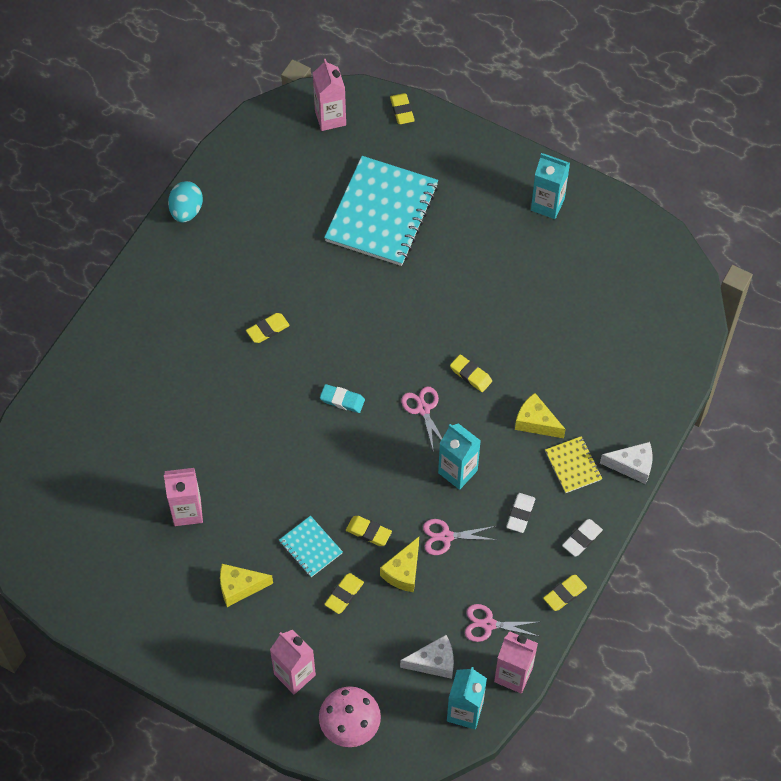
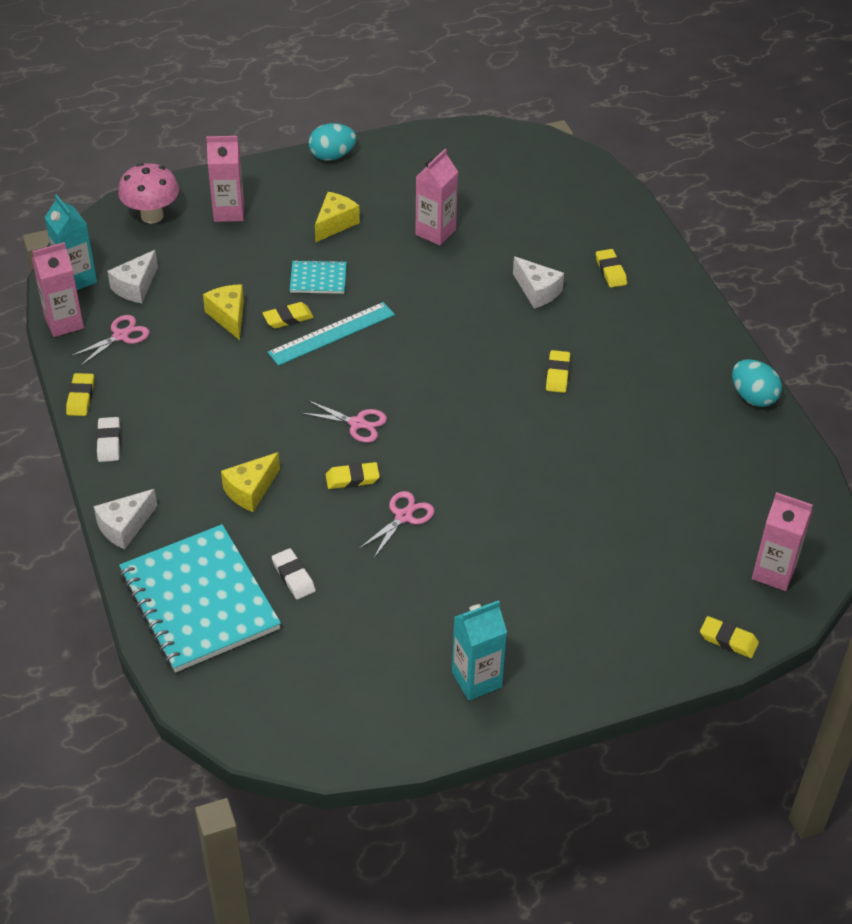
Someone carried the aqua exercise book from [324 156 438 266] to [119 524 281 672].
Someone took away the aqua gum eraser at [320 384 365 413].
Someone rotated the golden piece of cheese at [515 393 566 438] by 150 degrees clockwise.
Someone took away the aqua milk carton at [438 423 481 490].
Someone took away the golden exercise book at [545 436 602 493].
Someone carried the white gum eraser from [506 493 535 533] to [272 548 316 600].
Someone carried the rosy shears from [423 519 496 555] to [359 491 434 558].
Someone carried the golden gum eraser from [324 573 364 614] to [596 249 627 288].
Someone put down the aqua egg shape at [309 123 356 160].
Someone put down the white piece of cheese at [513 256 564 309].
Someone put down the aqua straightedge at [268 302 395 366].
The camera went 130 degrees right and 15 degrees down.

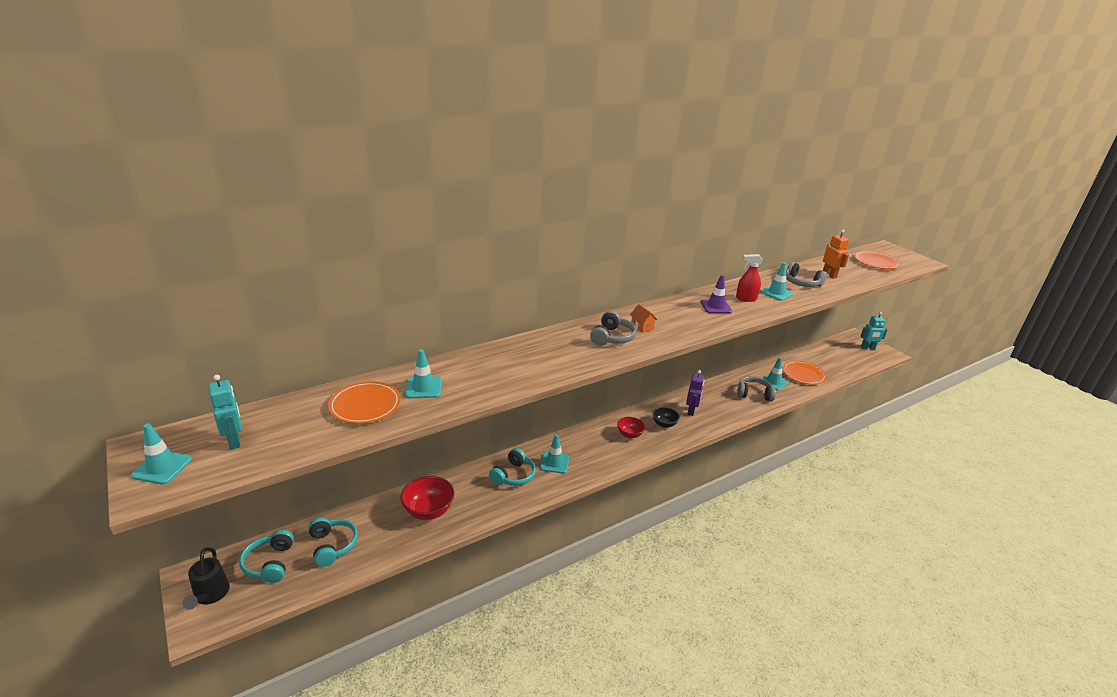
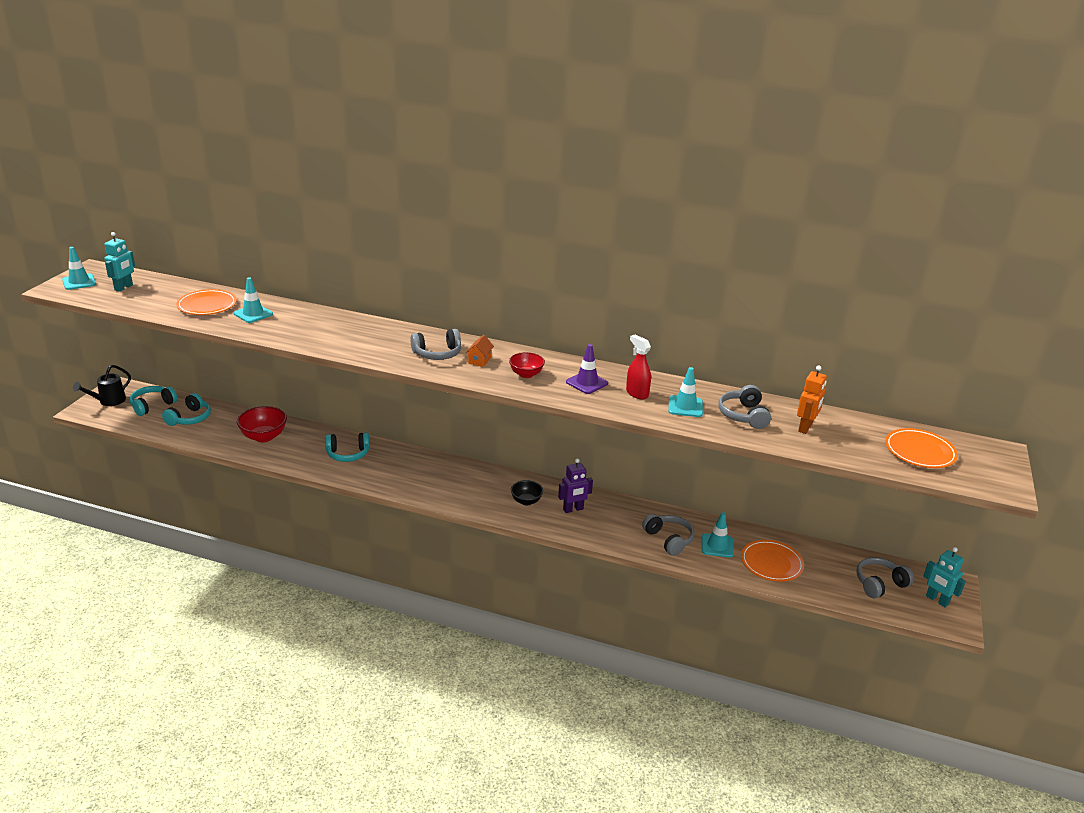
Someone carried the red serving bowl from [617 417 645 439] to [509 352 545 378].
Someone took away the aqua safety cone at [540 434 569 473].
Someone put down the grey over-ear headphones at [856 557 914 598].
The camera went 50 degrees right and 0 degrees up.

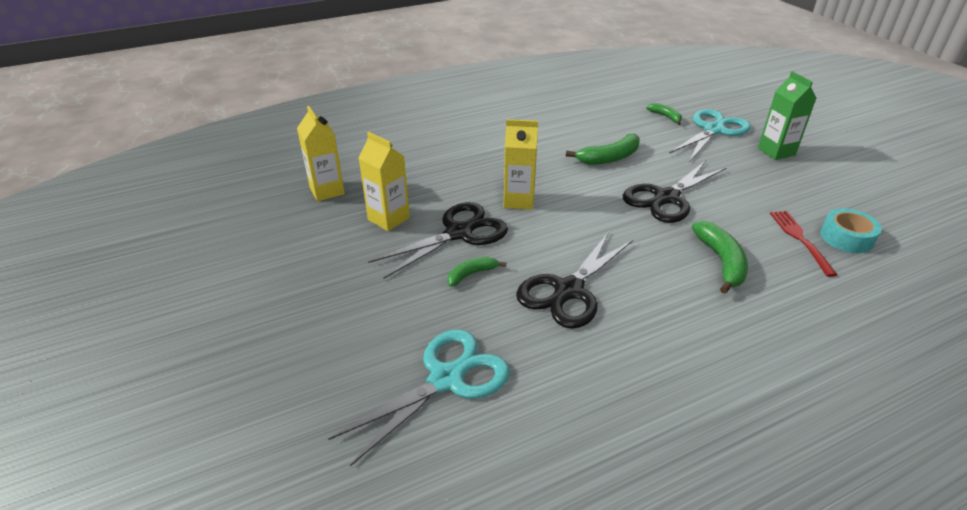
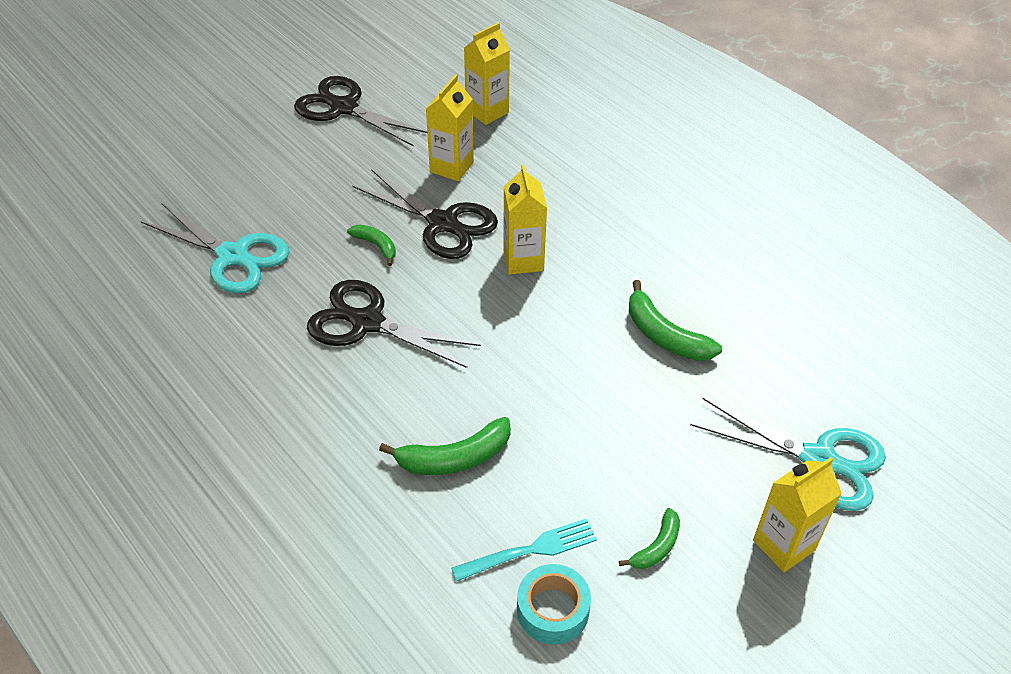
Someone repainted the green milk carton at [758 71 817 160], which became the golden milk carton at [753 457 842 572].
Someone carried the green banana from [646 103 682 125] to [619 508 680 569].
Someone carried the jet-black shears from [623 160 727 223] to [294 76 427 147].
Someone repainted the red fork at [770 211 838 277], which became the aqua fork at [451 518 597 582].
The camera went 75 degrees right and 10 degrees up.

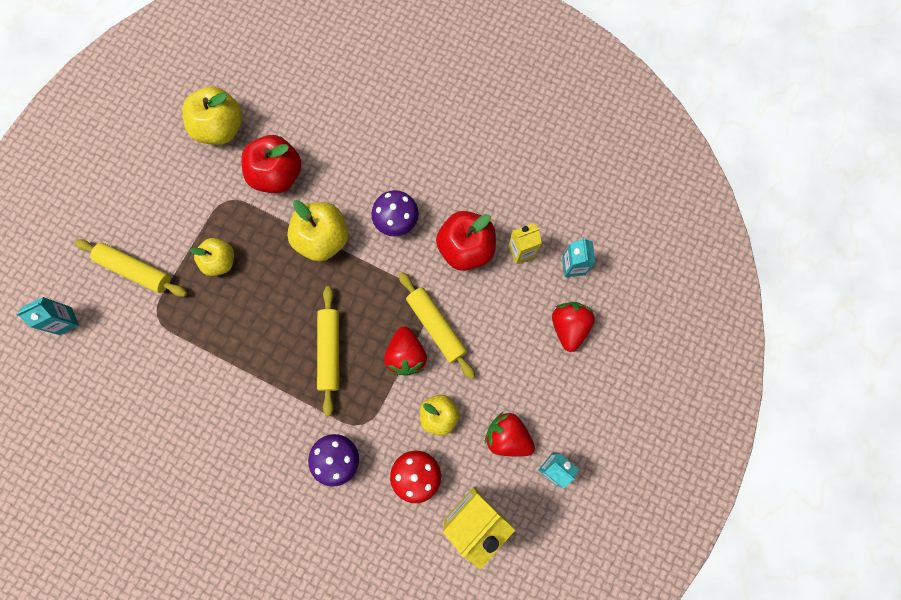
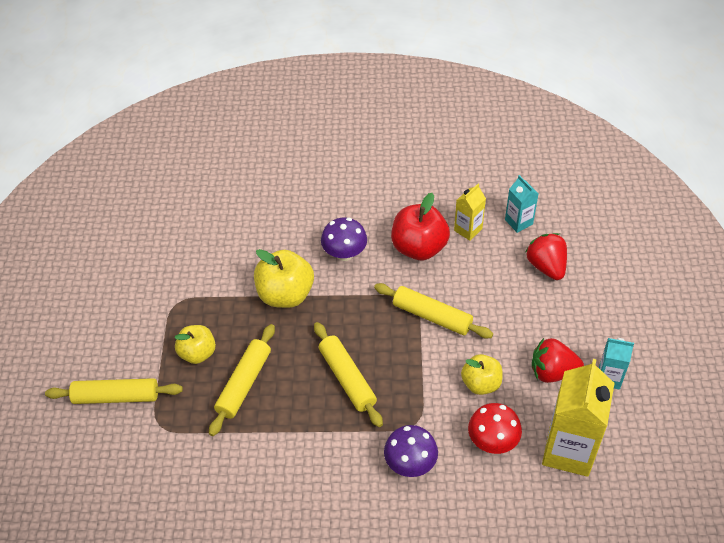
Someone took away the golden apple fruit at [182 86 243 145].
Someone took away the red apple fruit at [241 135 301 193].
Someone took away the aqua milk carton at [16 297 79 335].
Someone took away the red toy strawberry at [384 327 427 376].
Someone put down the golden rolling pin at [209 324 275 436].
The camera went 25 degrees left and 25 degrees down.

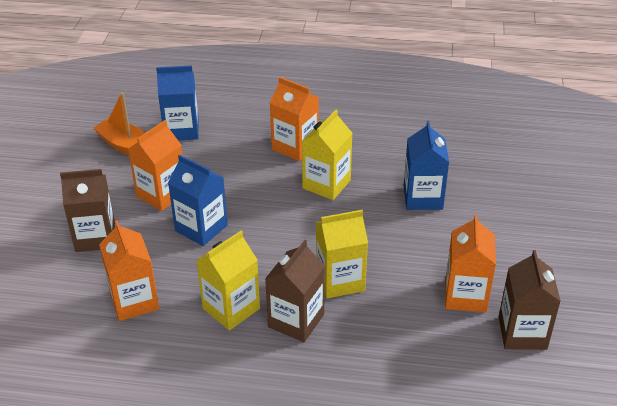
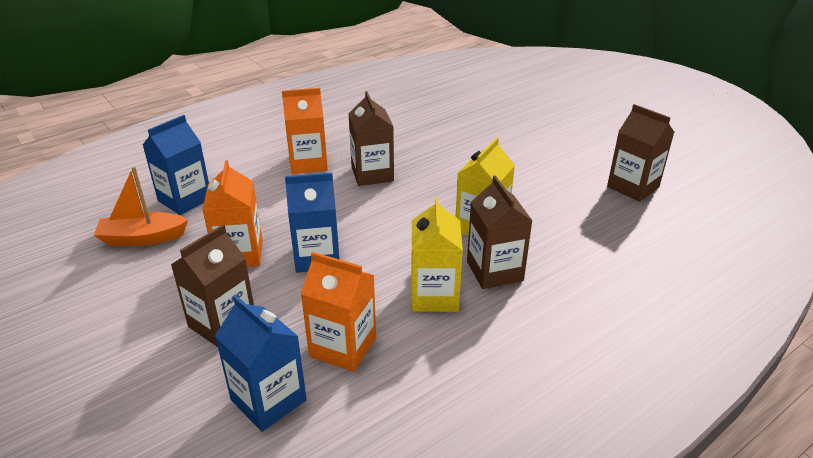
Someone repainted the golden milk carton at [302 110 352 200], which became the russet milk carton at [348 91 394 186].
Someone carried the blue milk carton from [404 121 449 210] to [215 295 307 432].
Someone took away the orange-coloured milk carton at [445 214 496 313].
The camera went 45 degrees left and 5 degrees down.

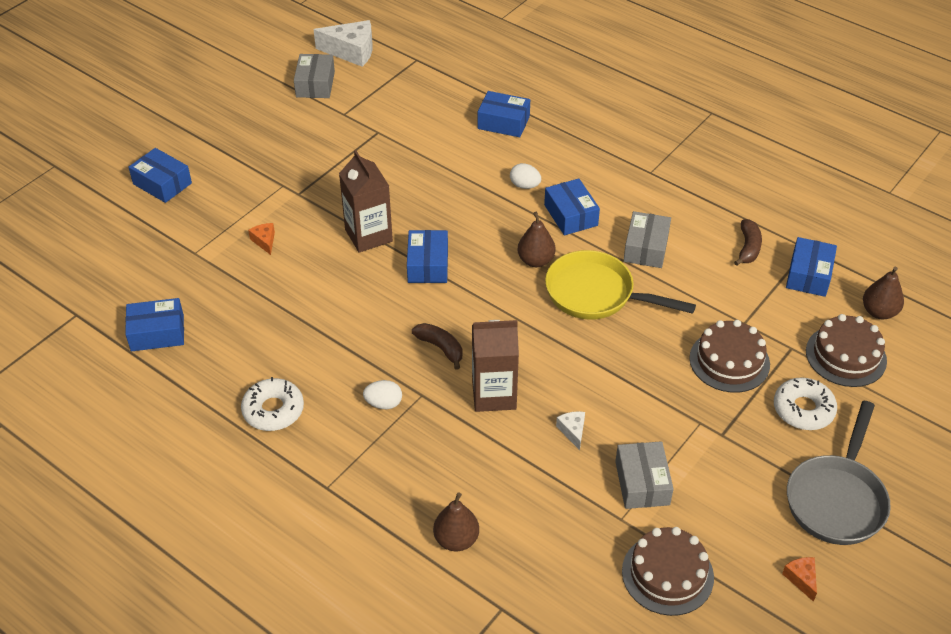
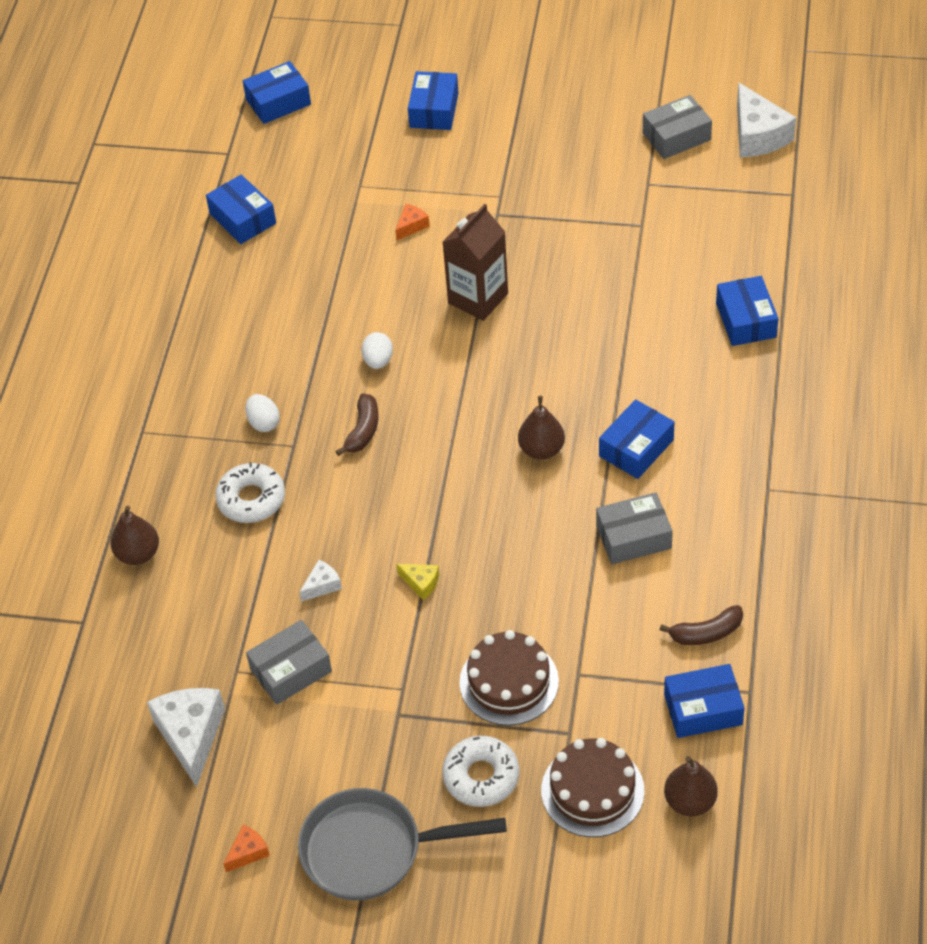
Someone carried the white egg shape from [510 163 541 189] to [361 332 393 369].
Someone carried the blue package from [407 230 448 283] to [243 61 311 124].
Someone took away the golden pan at [545 250 696 320].
Someone took away the russet milk carton at [472 320 519 412].
Someone carried the white doughnut from [241 377 304 431] to [215 462 285 523].
Someone swapped the russet cake at [622 527 714 616] for the white piece of cheese at [147 688 225 787].
Someone put down the golden piece of cheese at [396 564 439 600].
The camera went 65 degrees right and 5 degrees up.

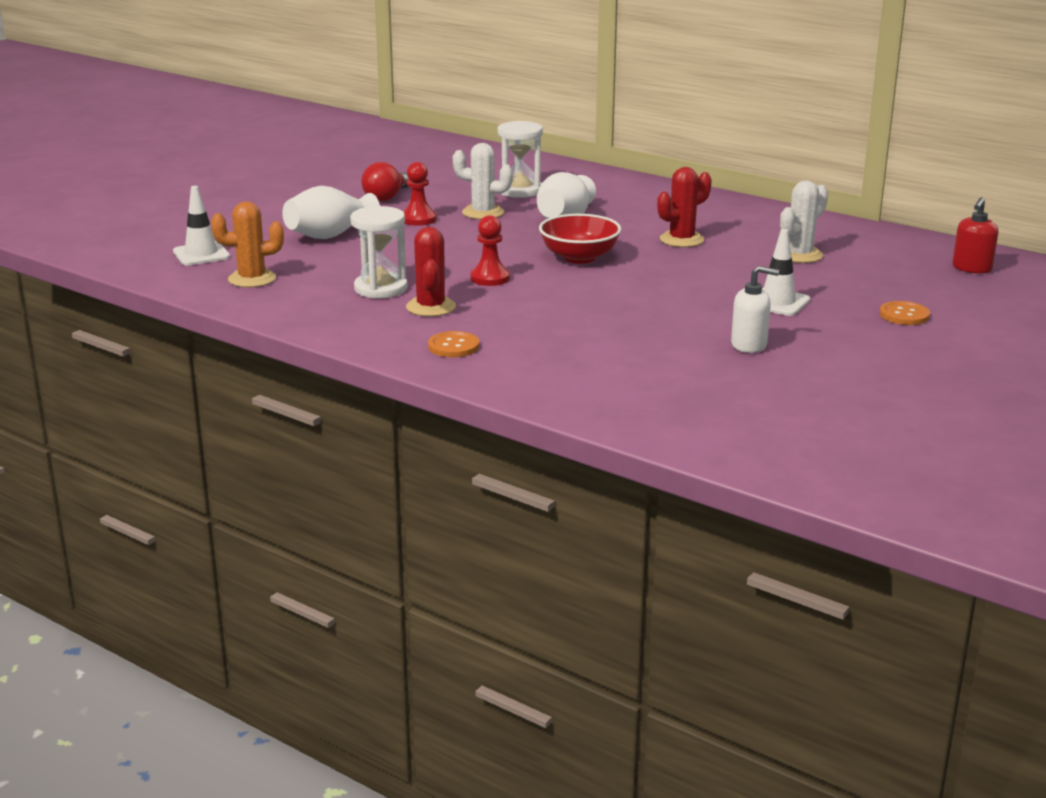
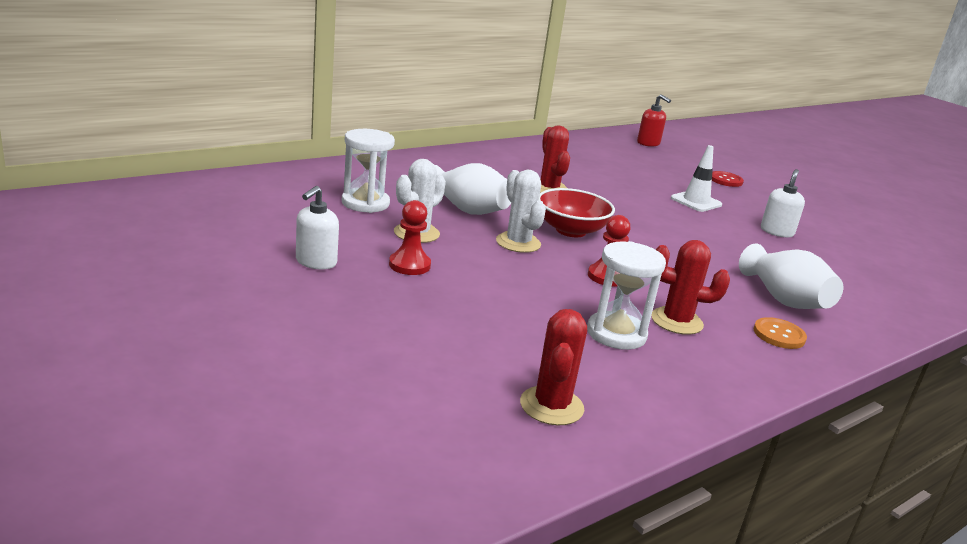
Someone swapped the red light bulb at [361 162 409 201] for the white soap dispenser at [296 186 339 269].
Someone carried the white prickly plant from [780 180 828 263] to [496 170 546 253].
Someone took away the white safety cone at [173 186 230 266].
Someone carried the white vase from [282 186 380 239] to [739 243 843 309].
Someone repainted the orange-coloured prickly plant at [211 201 284 287], which became the red prickly plant at [520 309 587 425].
Someone repainted the orange-coloured sewing button at [879 301 930 325], which became the red sewing button at [712 171 744 187].
The camera went 75 degrees left and 0 degrees up.

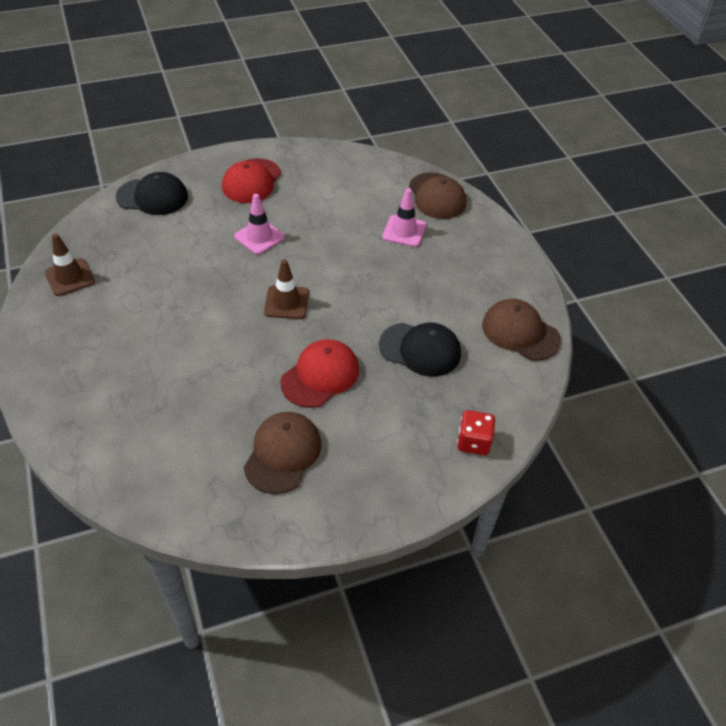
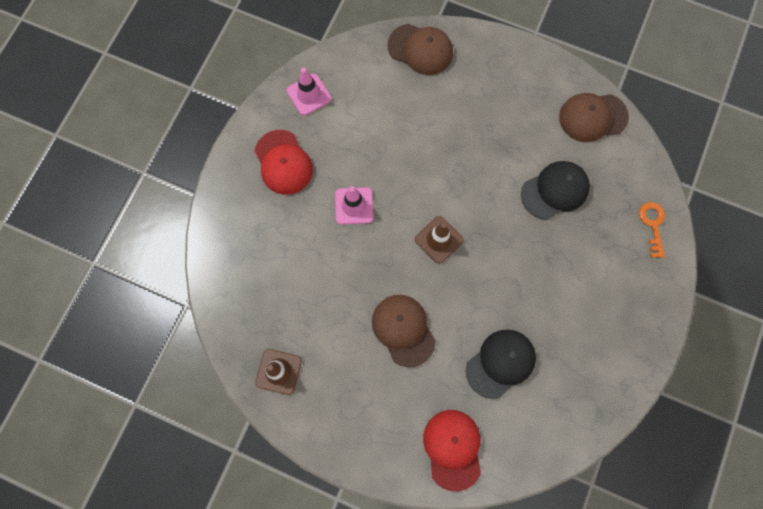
Someone carried the jet-black baseball cap from [116 172 188 215] to [466 330 536 399].
Someone carried the rosy safety cone from [382 188 426 247] to [287 68 332 116].
Someone carried the red baseball cap from [280 339 359 408] to [423 410 481 491].
Someone swapped the red dice at [457 410 496 455] for the orange-coloured key at [639 202 665 258].
Someone carried the russet baseball cap from [244 412 321 494] to [372 295 436 367].
The camera went 45 degrees left and 25 degrees up.

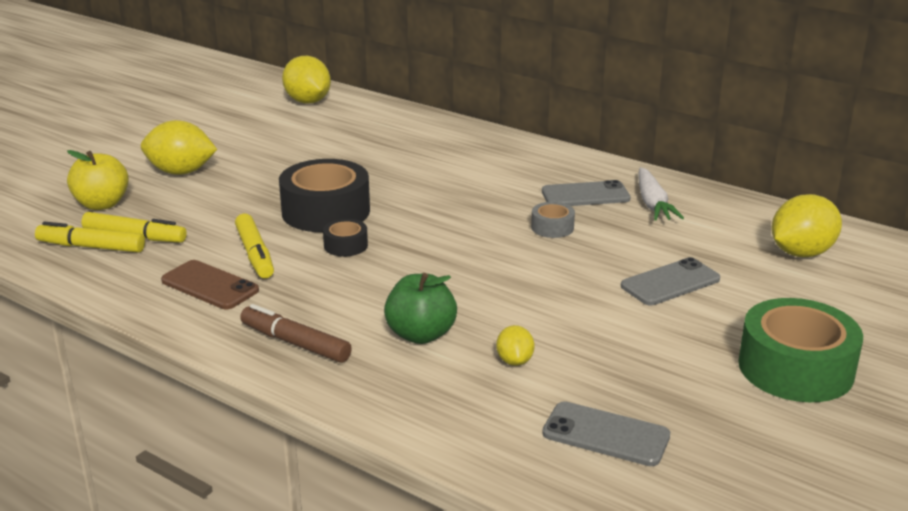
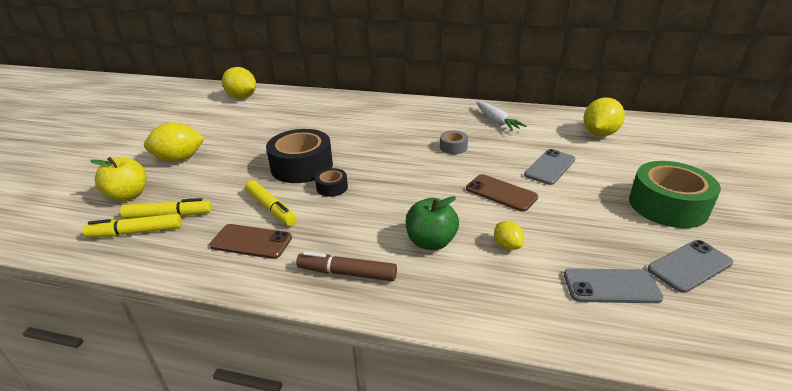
Someone carried the grey phone from [542 180 631 206] to [647 240 733 293].
Someone put down the russet phone at [466 174 538 212].
The camera went 20 degrees left and 5 degrees up.

